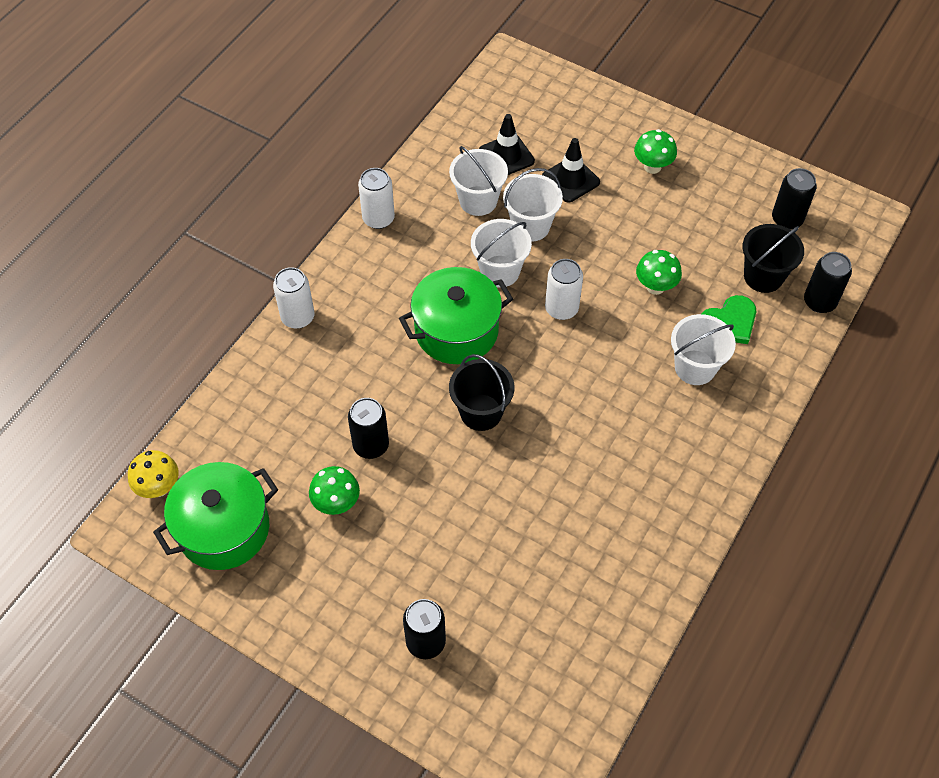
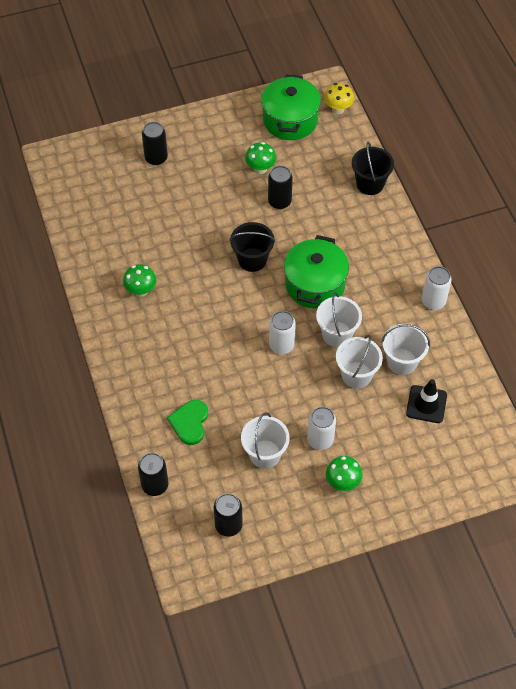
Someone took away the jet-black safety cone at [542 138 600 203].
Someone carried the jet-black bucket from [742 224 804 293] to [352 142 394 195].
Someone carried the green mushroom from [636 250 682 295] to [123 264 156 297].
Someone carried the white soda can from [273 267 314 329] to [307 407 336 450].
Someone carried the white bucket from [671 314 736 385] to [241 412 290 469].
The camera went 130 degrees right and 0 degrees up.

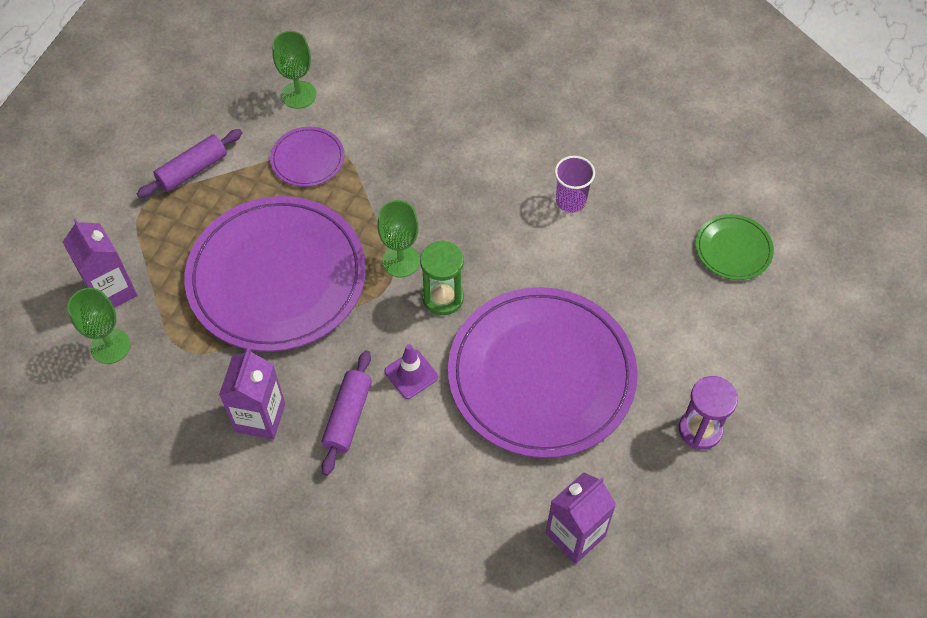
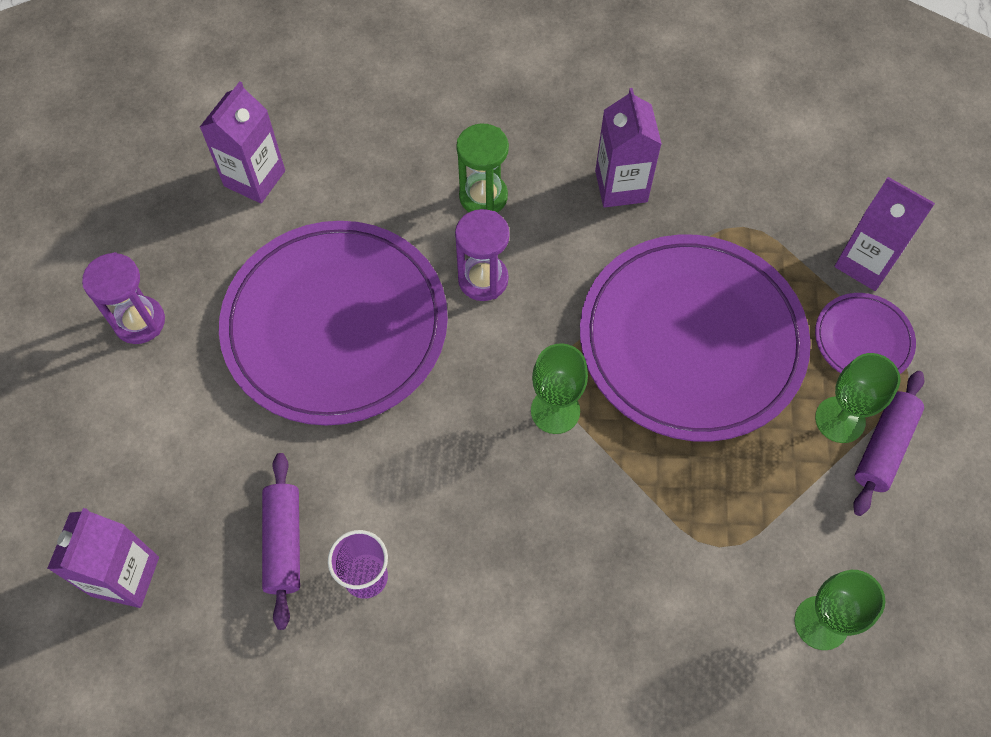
Someone carried the royal purple flat dish from [270 127 344 187] to [815 293 916 374].
Someone swapped the green flat dish at [696 214 774 280] for the royal purple milk carton at [47 508 159 608].
Someone carried the green sand timer from [420 240 464 315] to [456 123 509 213].
Someone carried the green chalice from [67 288 130 364] to [815 353 900 443].
Someone swapped the royal purple safety cone at [385 344 438 399] for the royal purple sand timer at [455 209 510 301].
Someone carried the royal purple rolling pin from [321 350 372 476] to [262 453 300 630].
The camera went 160 degrees right and 5 degrees up.

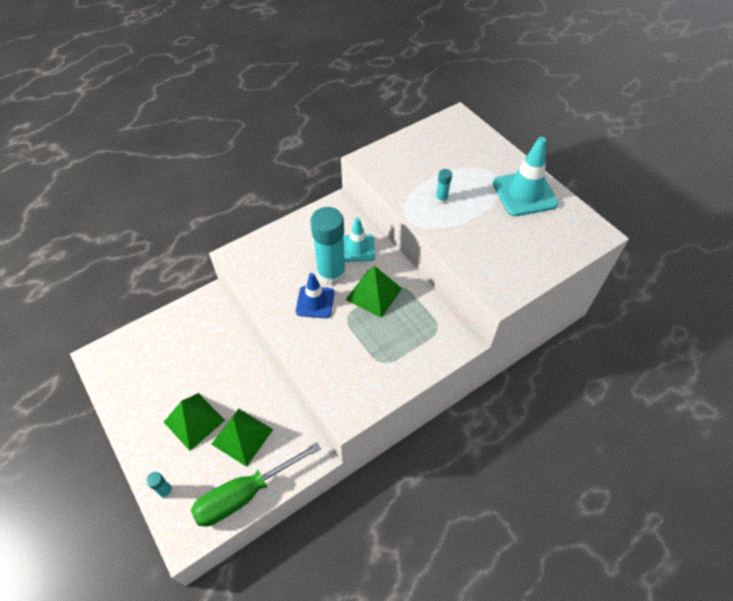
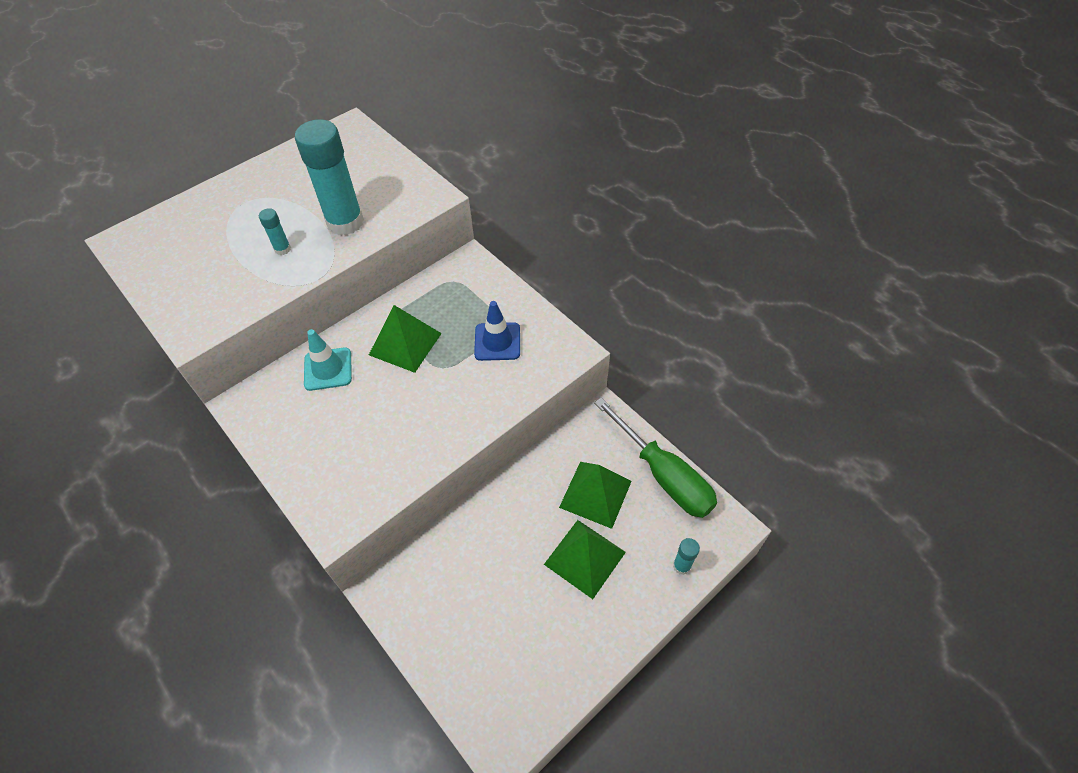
Someone took away the aqua safety cone at [493 137 559 216].
Someone carried the aqua glue stick from [310 207 346 285] to [295 119 364 235].
Someone carried the blue safety cone from [296 273 335 318] to [474 301 520 361].
The camera went 95 degrees left and 0 degrees up.

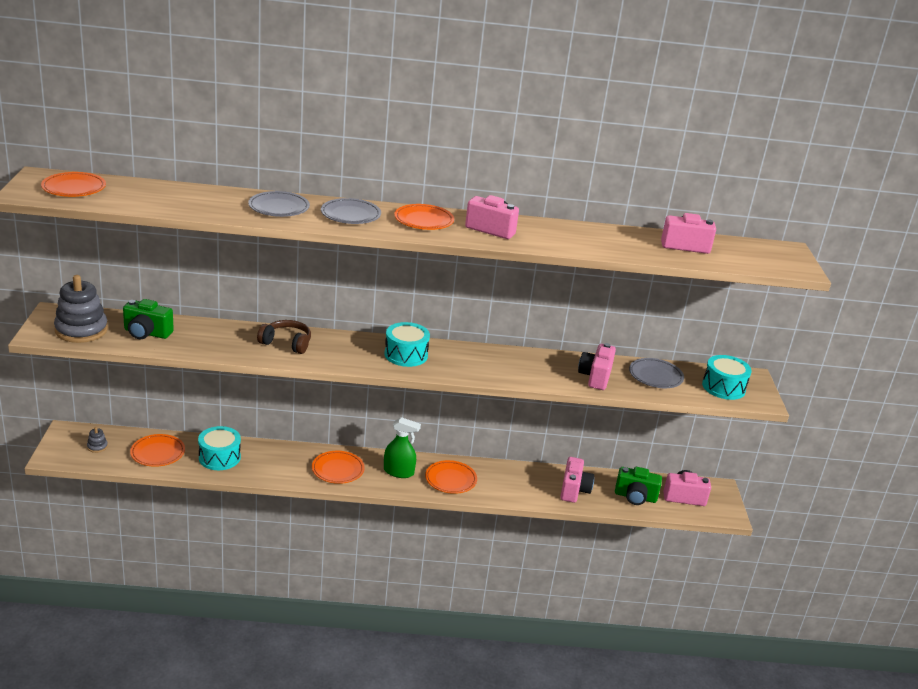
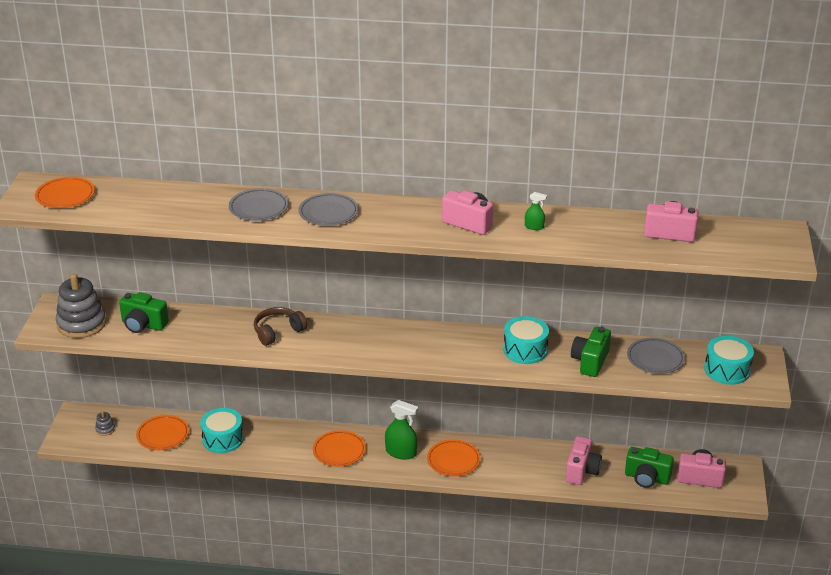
Someone took away the orange-coloured flat dish at [395 204 454 230].
Someone rotated the russet over-ear headphones at [257 320 311 354] by 60 degrees counterclockwise.
Someone carried the aqua drum from [384 322 430 367] to [503 316 549 364].
Someone repainted the rosy photo camera at [578 343 616 390], which became the green photo camera at [571 327 611 377].
Someone put down the green spray cleaner at [525 192 547 230].
The camera went 10 degrees right and 5 degrees up.

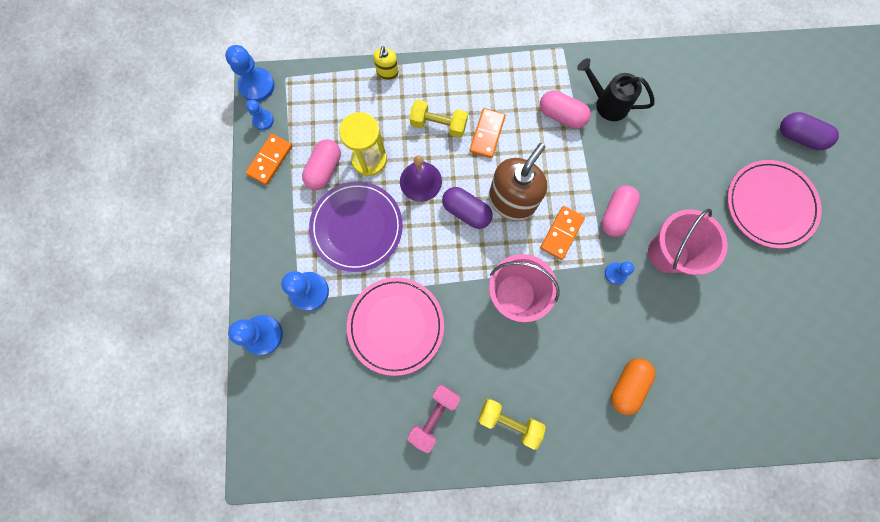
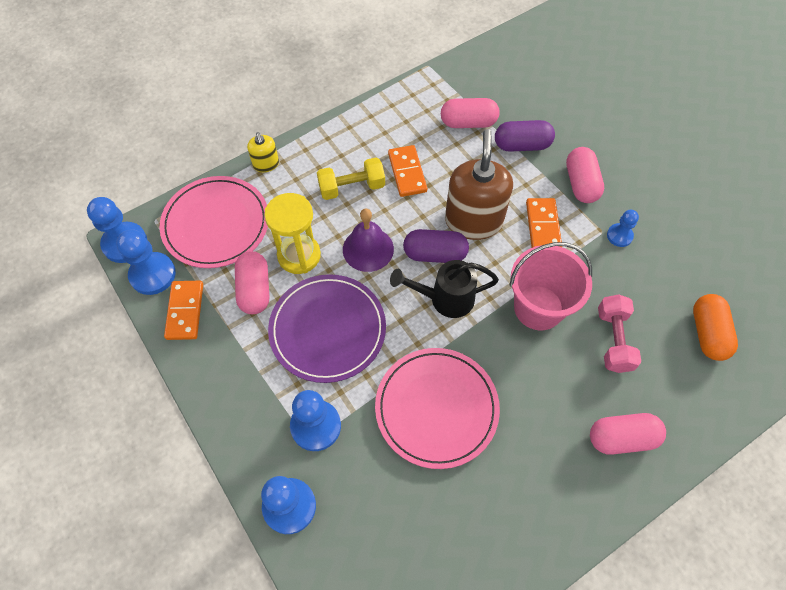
Someone carried the jet-black watering can from [577 58 654 121] to [390 260 499 318].
Someone scaled the blue chess pawn at [246 100 274 130] by 1.72.
Someone carried the royal purple pill from [780 112 839 150] to [495 120 555 152].
Someone carried the rosy flat dish from [727 160 822 249] to [160 176 268 268].
Someone took away the rosy bucket at [648 209 728 275].
Someone carried the rosy hand weight from [408 384 460 453] to [598 294 641 373].
Someone swapped the golden hand weight at [478 398 546 450] for the rosy pill at [590 413 666 455].
The camera went 30 degrees left and 15 degrees down.

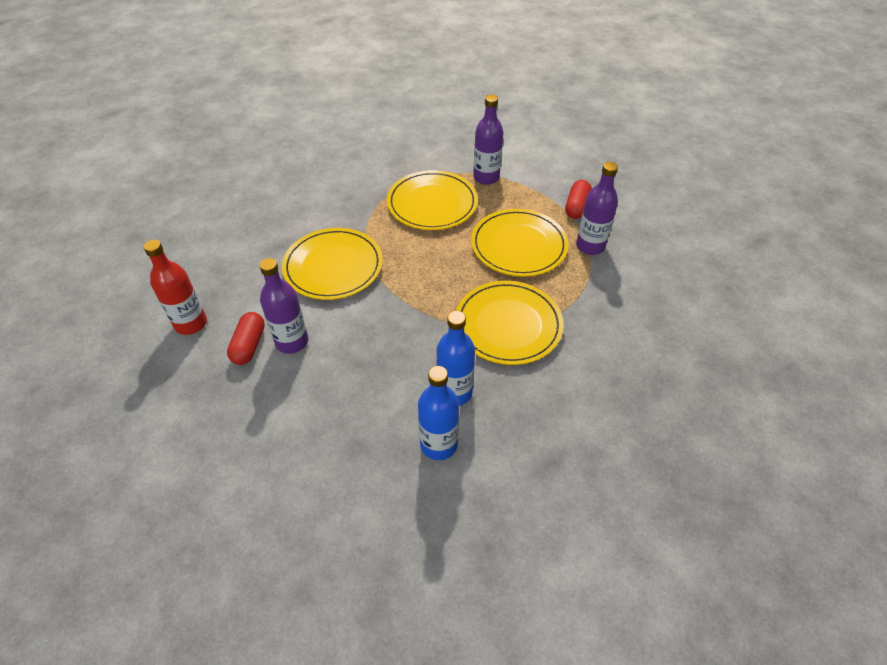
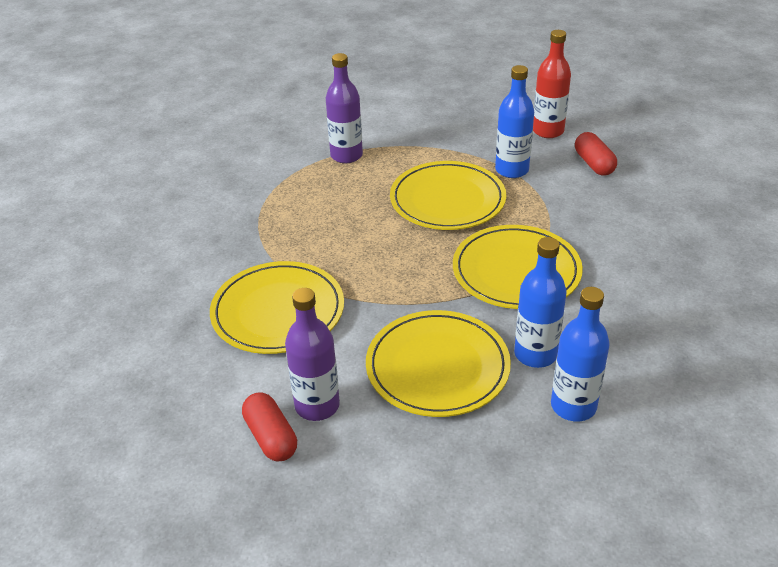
Someone repainted the royal purple flask at [576 162 618 255], which became the blue flask at [495 65 534 178].
Someone carried the golden flat dish from [387 170 478 230] to [366 310 511 417].
Someone carried the red pill from [565 180 592 219] to [575 132 617 176].
Someone carried the red flask from [144 240 207 335] to [533 30 571 138].
The camera went 35 degrees left and 10 degrees down.

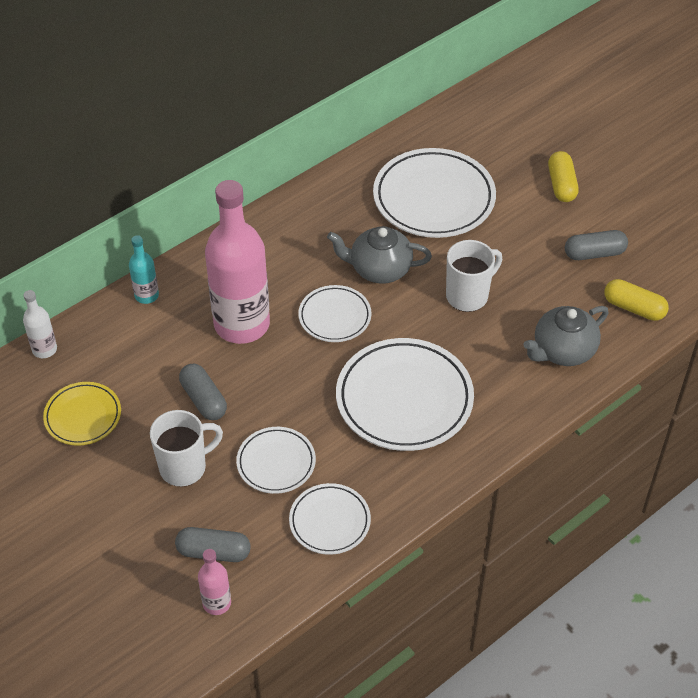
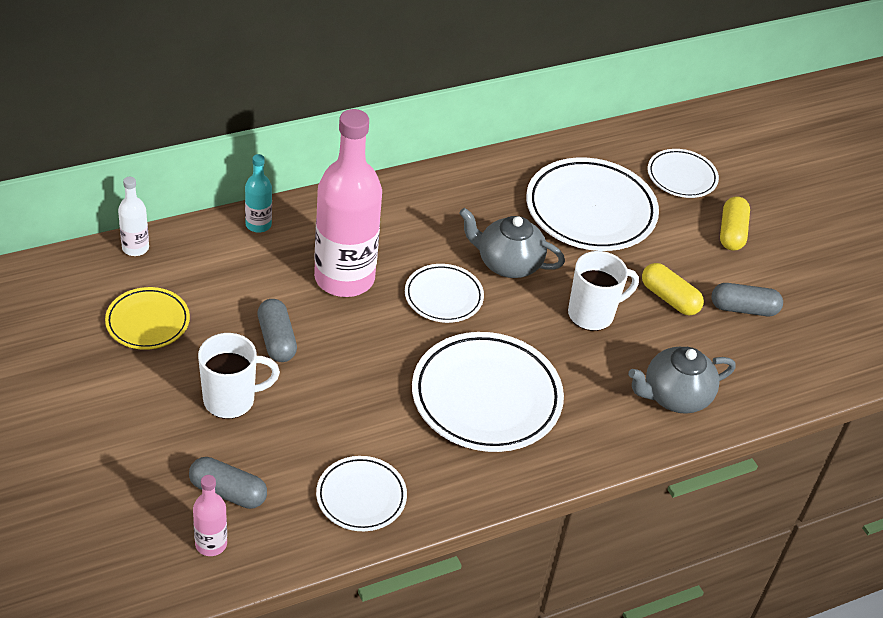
Someone carried the golden pill from [604 279 669 321] to [642 263 704 316].
Someone carried the white flat dish from [236 427 316 494] to [648 149 719 198].
The camera went 10 degrees right and 5 degrees down.

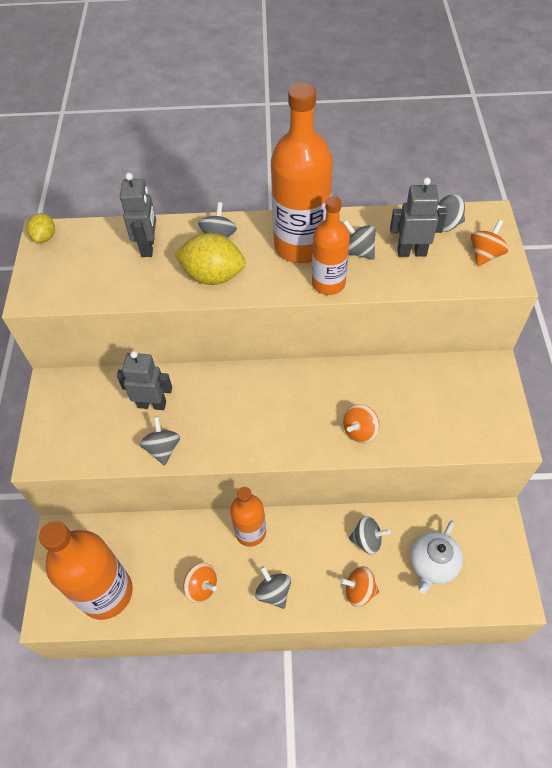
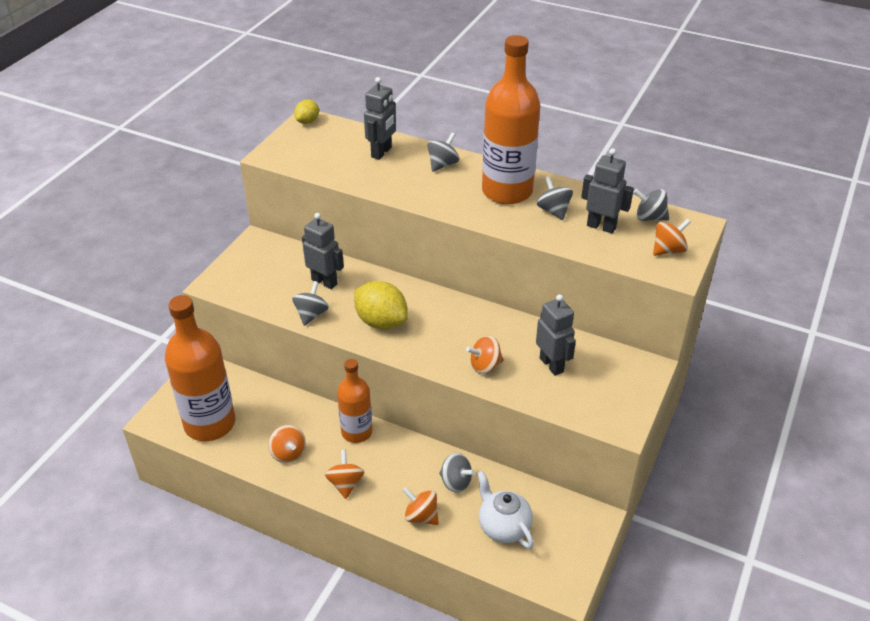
Someone took away the orange-coloured flask at [312 196 350 295].
Someone carried the golden citrus fruit from [174 233 246 285] to [354 281 408 330].
Someone rotated the white tea pot at [410 521 463 594] by 90 degrees clockwise.
Someone repainted the grey spinning top at [255 566 291 609], which became the orange-coloured spinning top at [325 450 364 499].
Someone put down the grey toy robot at [536 294 576 376].
The camera went 25 degrees right and 15 degrees down.

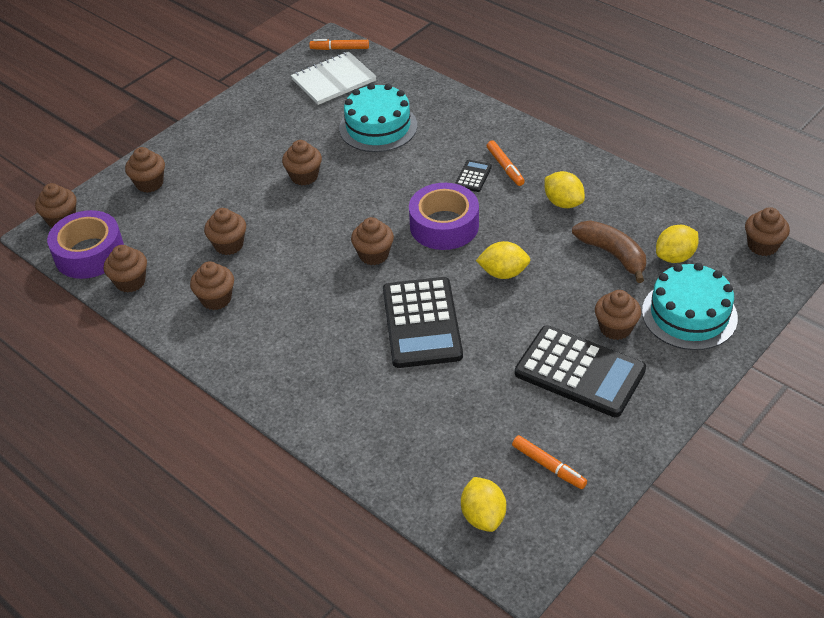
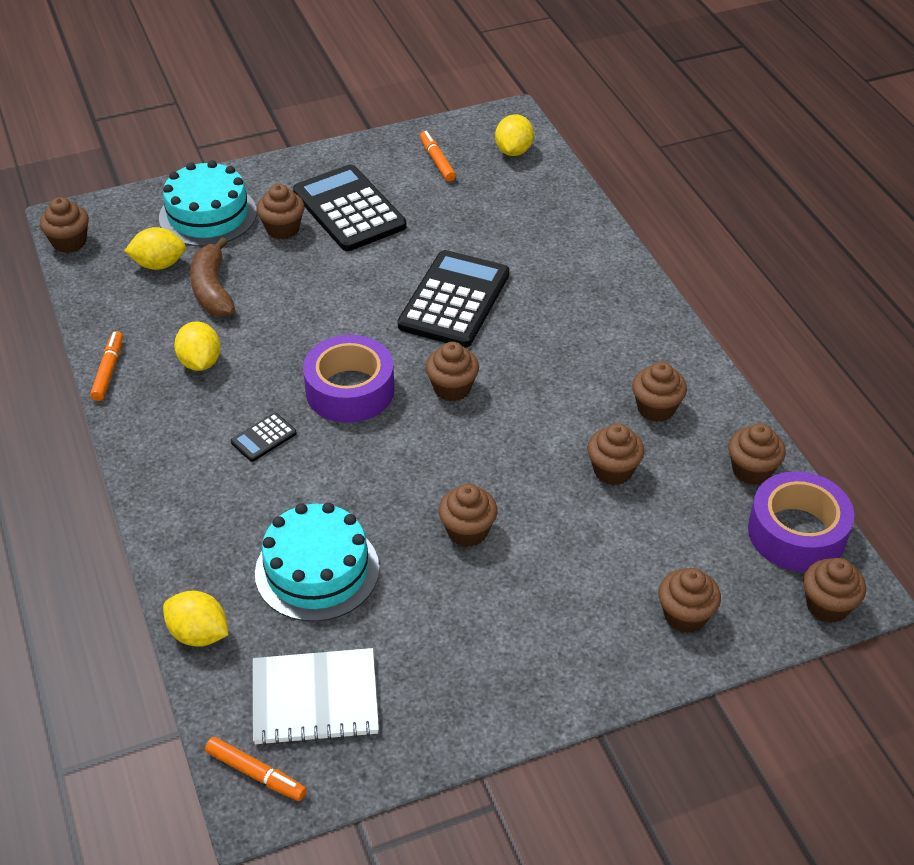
Someone carried the orange-coloured marker from [487 140 525 186] to [90 331 123 401].
Someone carried the golden citrus fruit from [476 241 530 279] to [163 591 229 647].
The camera went 155 degrees left and 0 degrees up.

